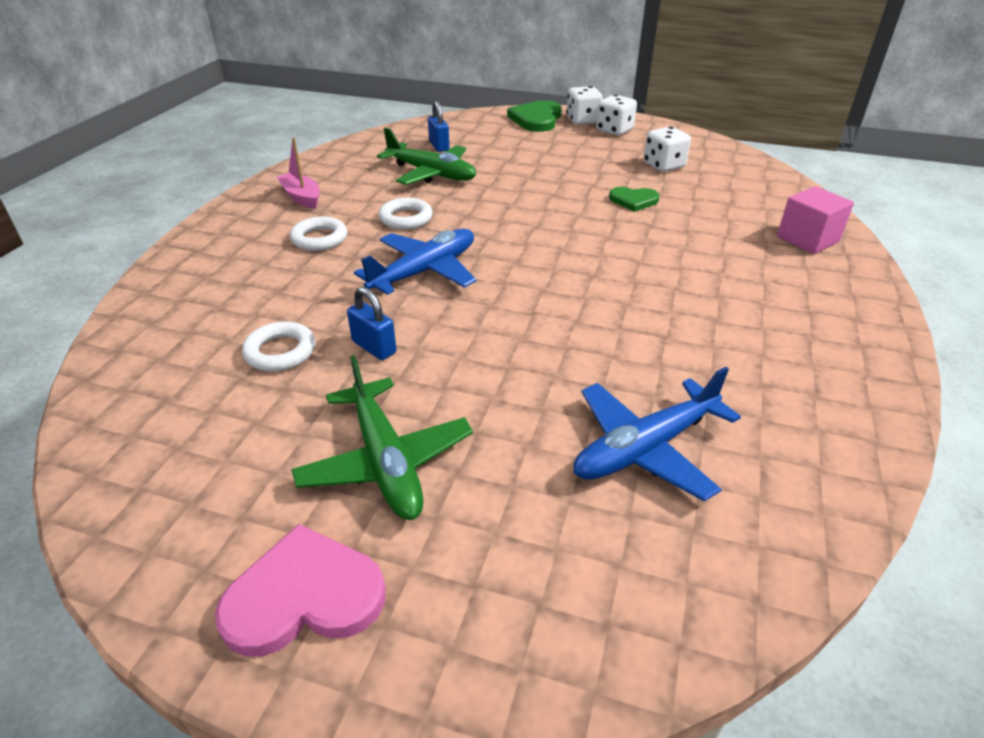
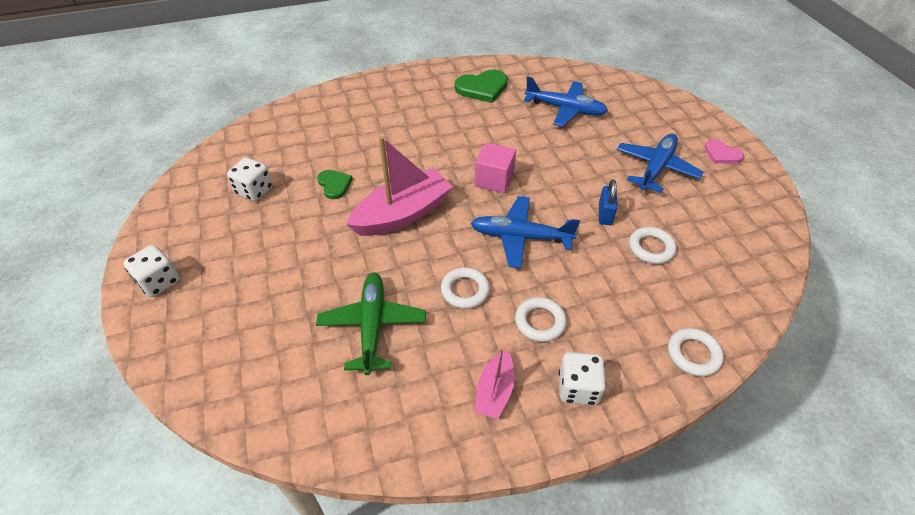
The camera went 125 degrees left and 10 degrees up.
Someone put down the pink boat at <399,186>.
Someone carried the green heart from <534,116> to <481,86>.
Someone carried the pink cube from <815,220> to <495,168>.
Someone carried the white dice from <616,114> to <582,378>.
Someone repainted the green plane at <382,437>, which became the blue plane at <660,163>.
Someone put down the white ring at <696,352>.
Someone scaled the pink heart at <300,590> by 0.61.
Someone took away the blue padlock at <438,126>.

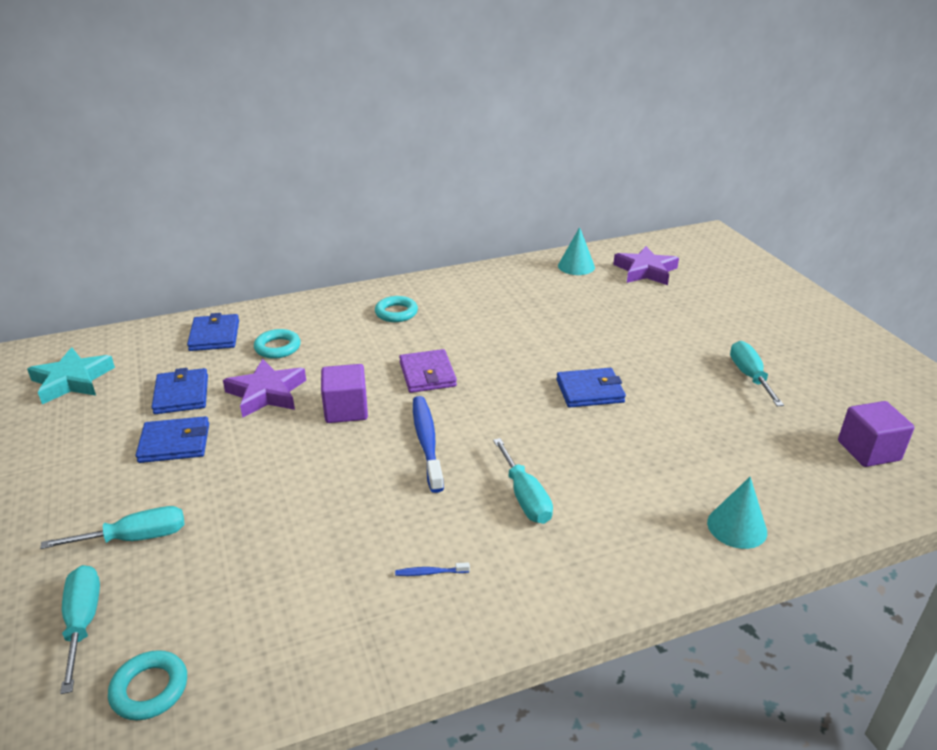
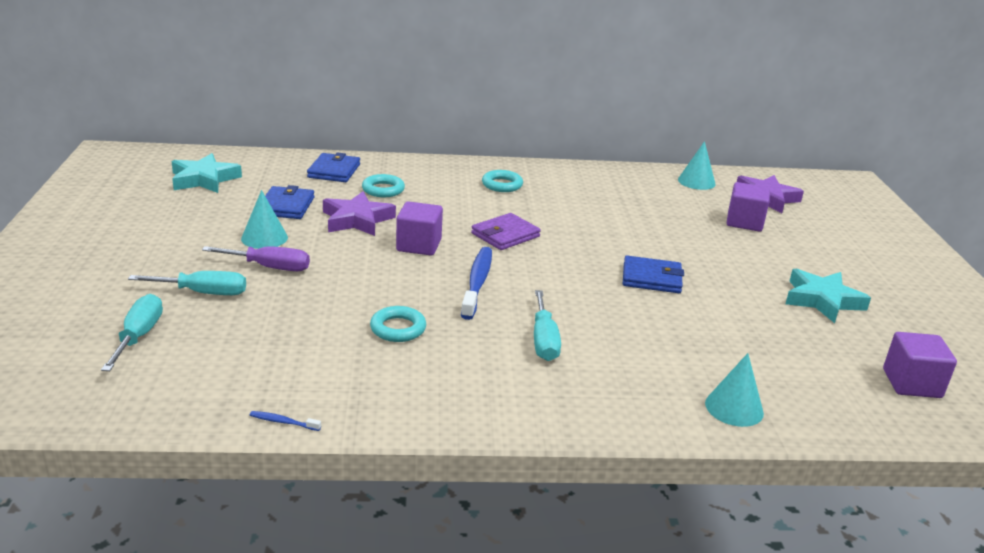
The camera went 15 degrees right and 5 degrees down.
Someone put down the purple screwdriver at <256,258>.
Someone swapped the blue wallet at <172,439> for the turquoise cone at <264,219>.
Someone carried the blue toothbrush from <432,569> to <285,421>.
Someone carried the turquoise ring from <147,685> to <398,324>.
Someone rotated the purple wallet at <428,371> by 45 degrees clockwise.
Someone put down the purple cube at <748,207>.
Someone swapped the turquoise screwdriver at <757,373> for the turquoise star at <828,295>.

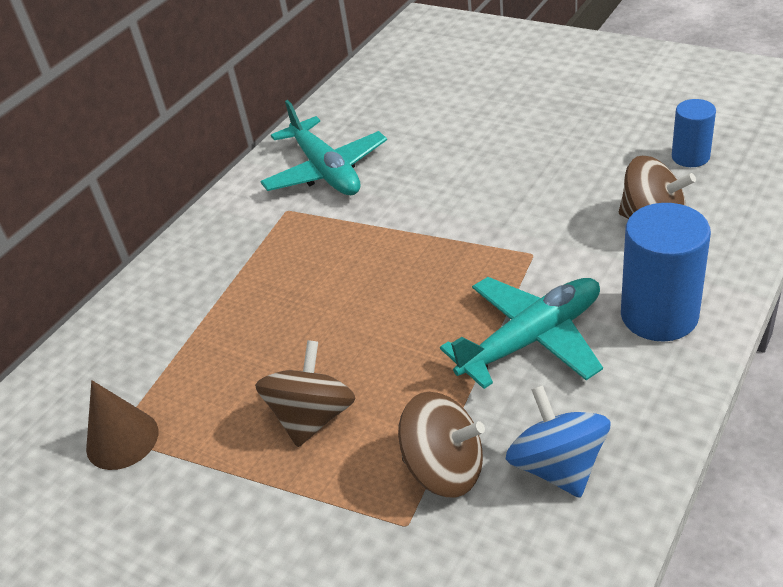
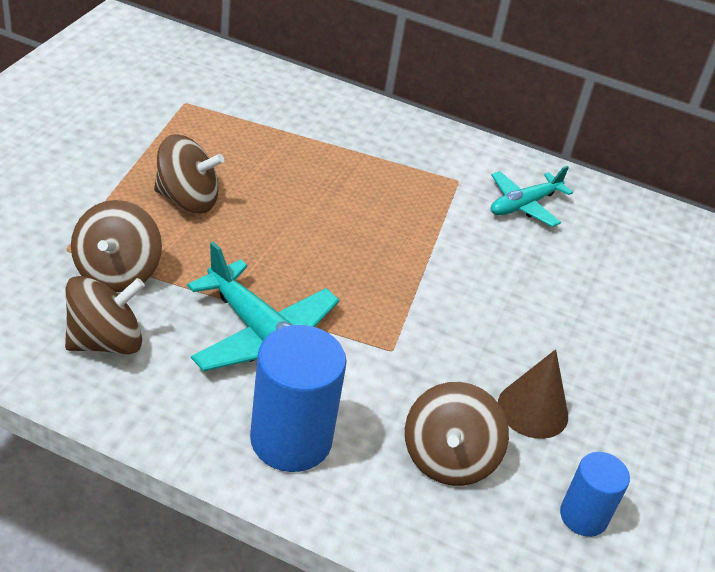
The camera went 70 degrees right and 0 degrees up.
Someone repainted the blue spinning top at <558,441>, which became the brown spinning top at <105,315>.
Someone scaled the turquoise plane at <323,147> by 0.65.
Someone carried the brown cone from <122,425> to <533,394>.

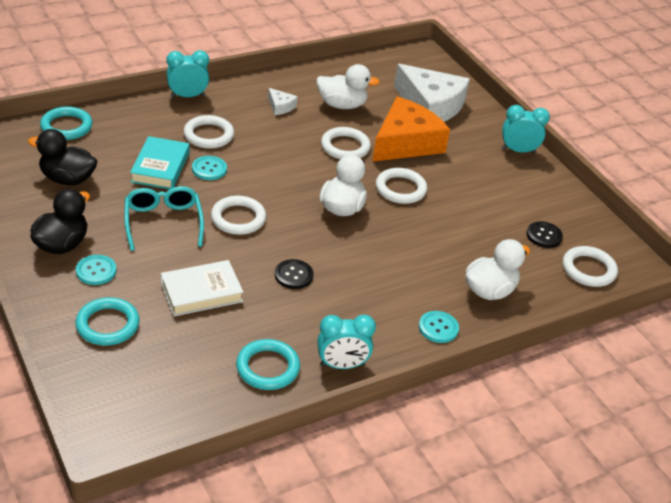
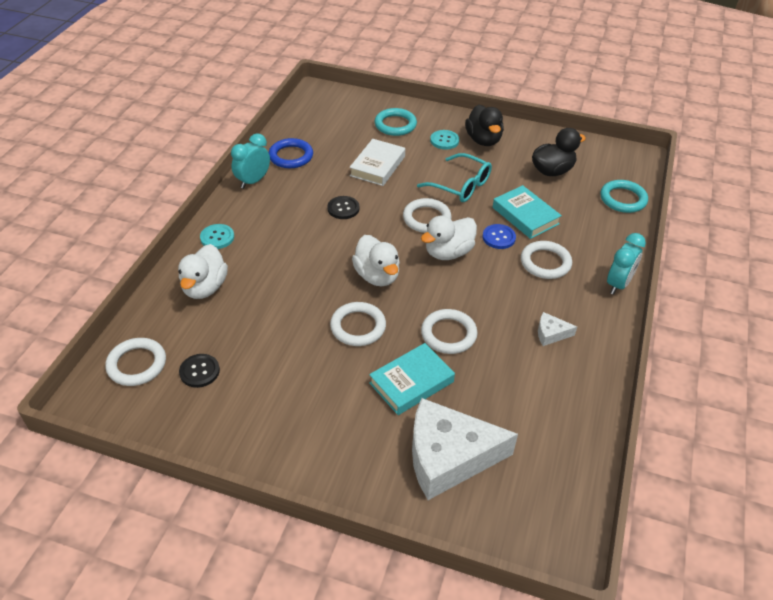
The camera went 140 degrees right and 5 degrees up.
Someone repainted the turquoise ring at <268,364>, which became the blue ring at <291,153>.
Someone swapped the orange cheese at <411,129> for the turquoise book at <412,379>.
Someone carried the white duck from <348,86> to <449,237>.
Someone repainted the turquoise button at <209,168>, which became the blue button at <499,236>.
Someone took away the turquoise clock at <526,129>.

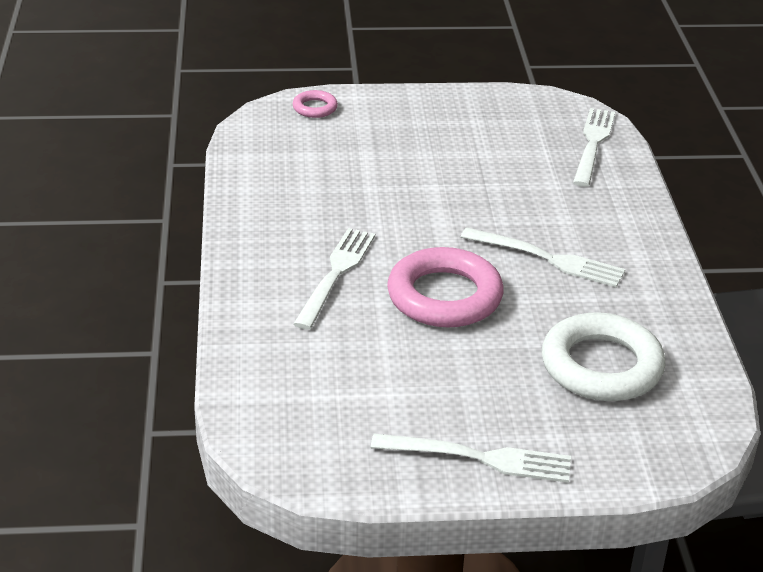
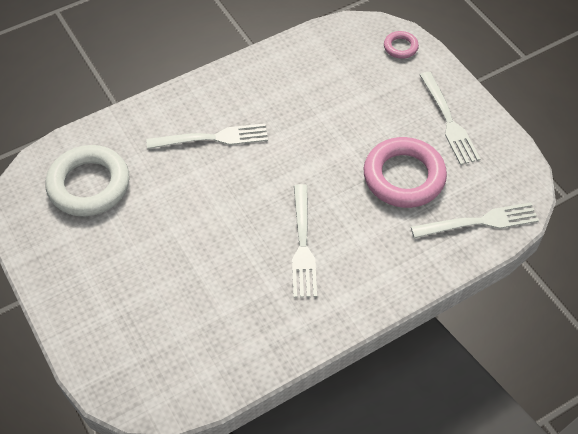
The camera went 65 degrees right and 20 degrees up.
Someone carried the white ring from <604,356> to <88,180>.
Someone carried the pink ring from <445,287> to <405,172>.
Someone carried the white fork from <471,458> to <450,118>.

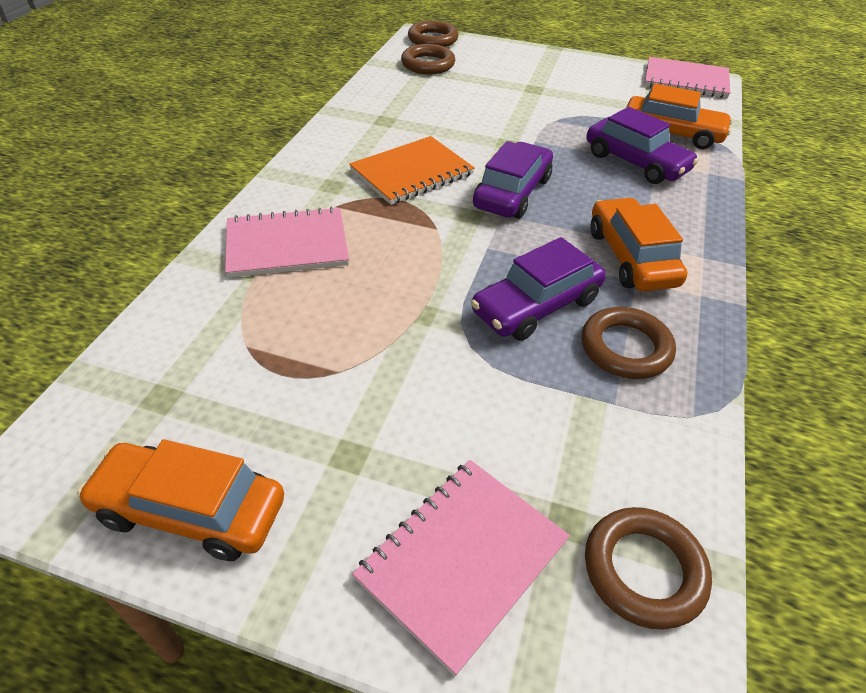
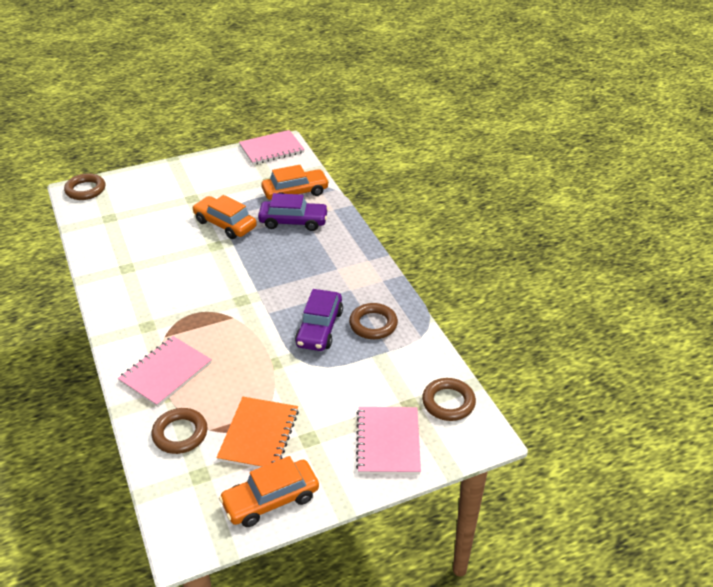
The camera went 40 degrees left and 5 degrees down.
Someone carried the brown ring from <428,59> to <179,431>.
Someone carried the orange car from <639,244> to <224,217>.
Someone carried the orange notebook from <412,170> to <257,432>.
Someone took away the purple car at <513,180>.

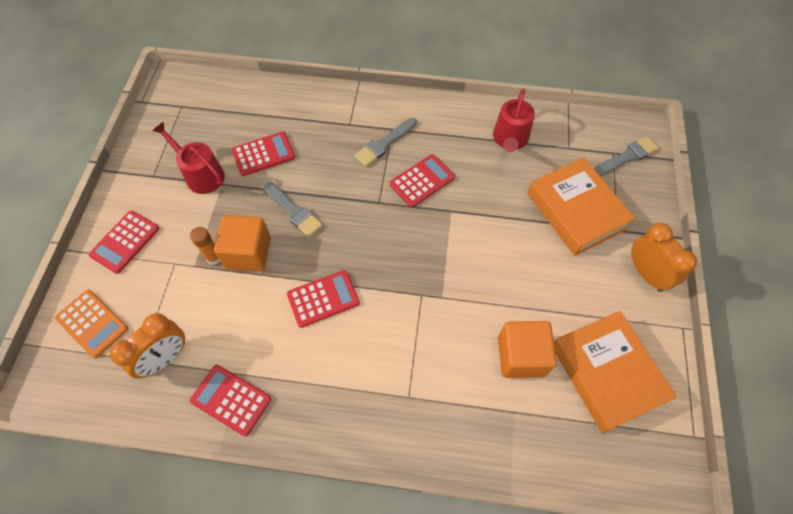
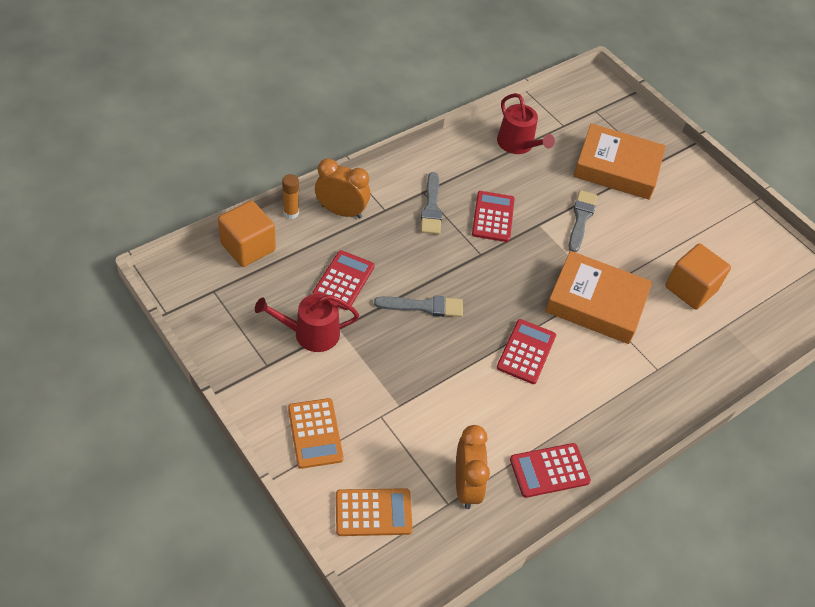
The camera went 50 degrees left and 10 degrees down.
Someone carried the orange cube from <242,243> to <247,233>.
Someone carried the orange glue stick from <205,246> to <290,196>.
Someone repainted the red calculator at <123,242>, which became the orange calculator at <316,433>.
Someone carried the orange clock from <664,257> to <342,188>.
Someone carried the orange book from <615,372> to <598,297>.
Someone carried the grey brush from <626,156> to <583,221>.

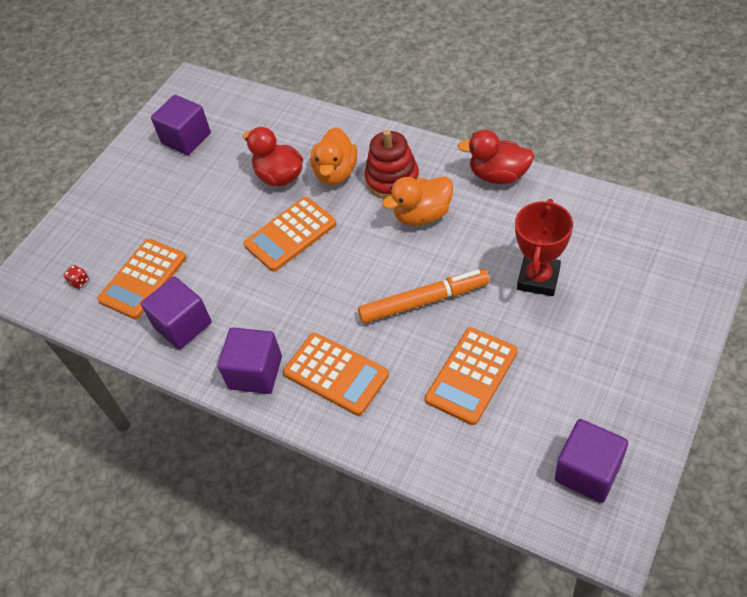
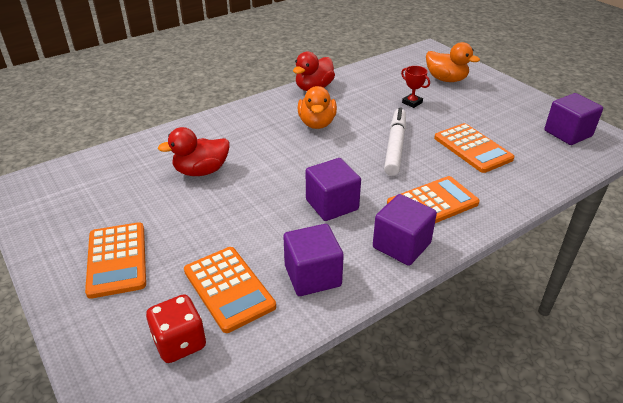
The camera went 70 degrees left and 15 degrees down.
Someone carried the orange calculator from <290,234> to <115,260>.
Someone scaled the red dice at <76,277> by 2.17.
Someone carried the purple cube from <181,125> to <333,189>.
Someone repainted the orange marker at <424,296>, which became the white marker at <395,142>.
Someone scaled the red trophy at <544,247> by 0.57.
Someone carried the orange duck from <333,156> to <453,62>.
Someone took away the red stacking toy at <392,164>.

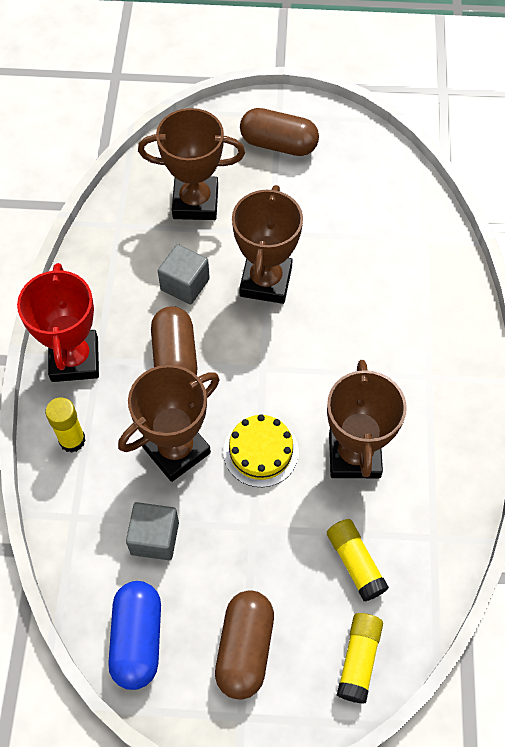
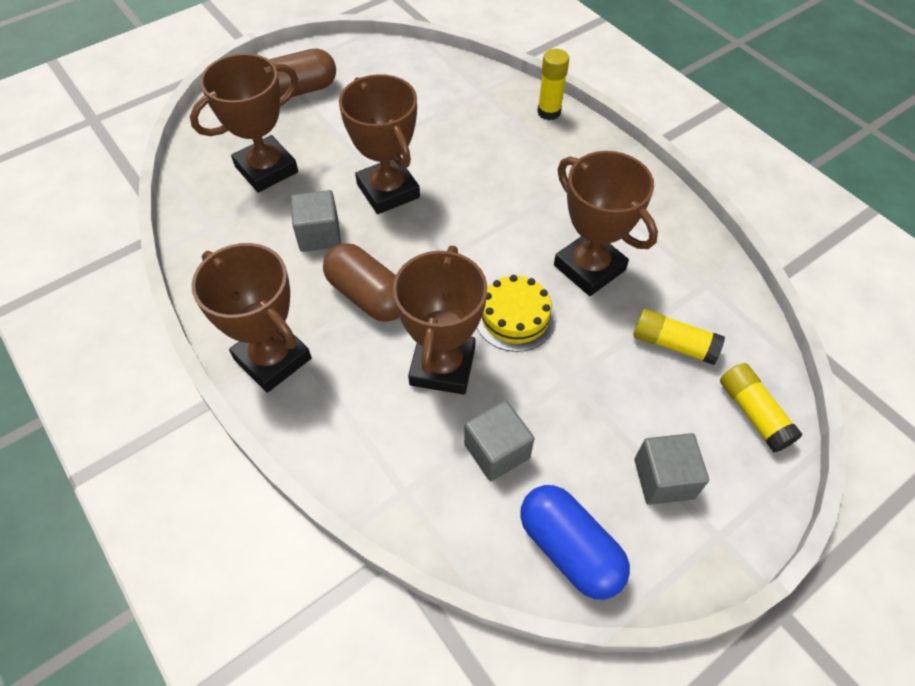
The camera went 40 degrees left and 5 degrees down.
Someone repainted the red trophy at <58,322>, which became the brown trophy at <251,318>.
Someone carried the yellow glue stick from <65,425> to <553,84>.
Someone swapped the brown capsule at <244,645> for the grey cube at <671,469>.

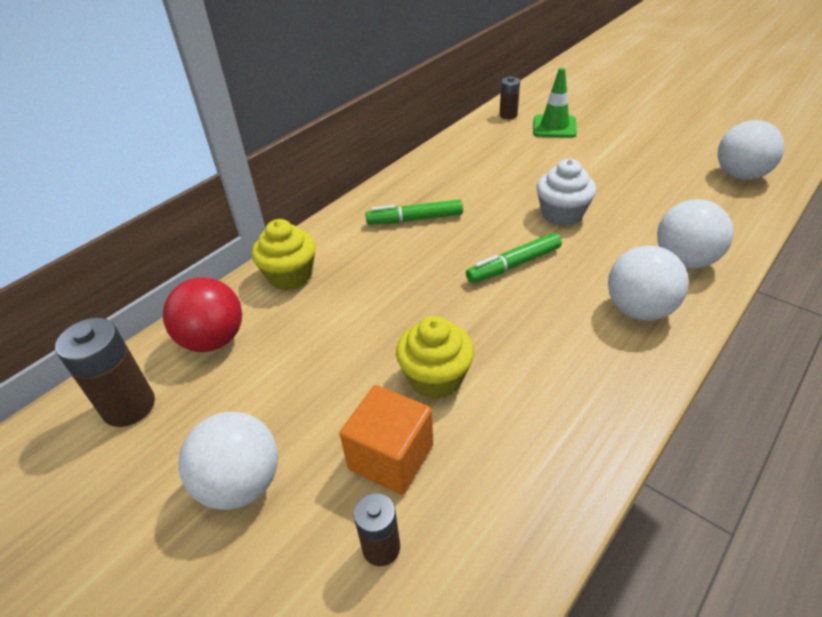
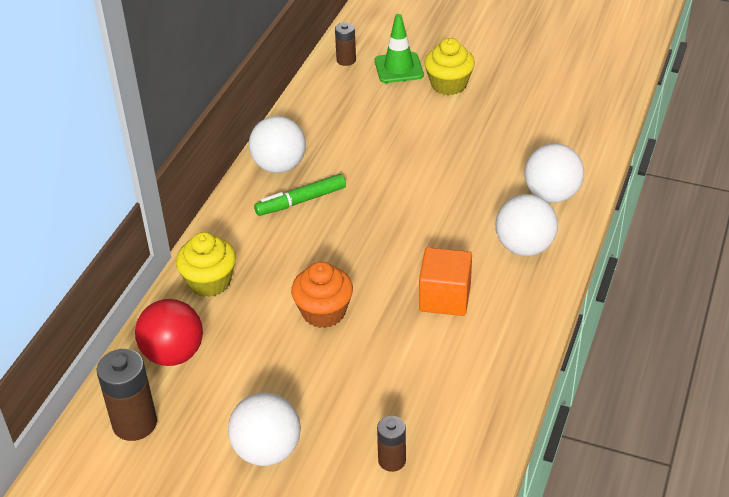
The camera went 20 degrees left and 0 degrees up.
Someone carried the white ball from <751,150> to <277,144>.
Someone put down the orange cupcake at <322,294>.
Someone carried the orange cube from <386,440> to <445,281>.
Someone carried the yellow cupcake from <435,357> to <449,66>.
Someone took away the green marker at <514,258>.
Someone took away the white cupcake at <566,192>.

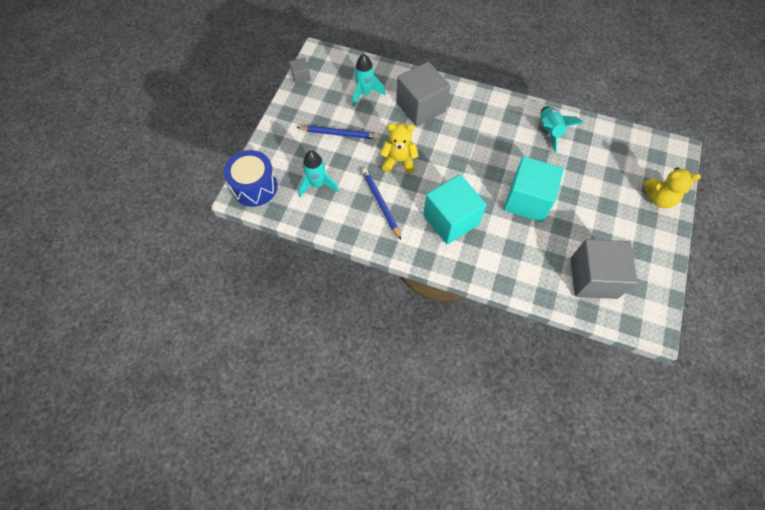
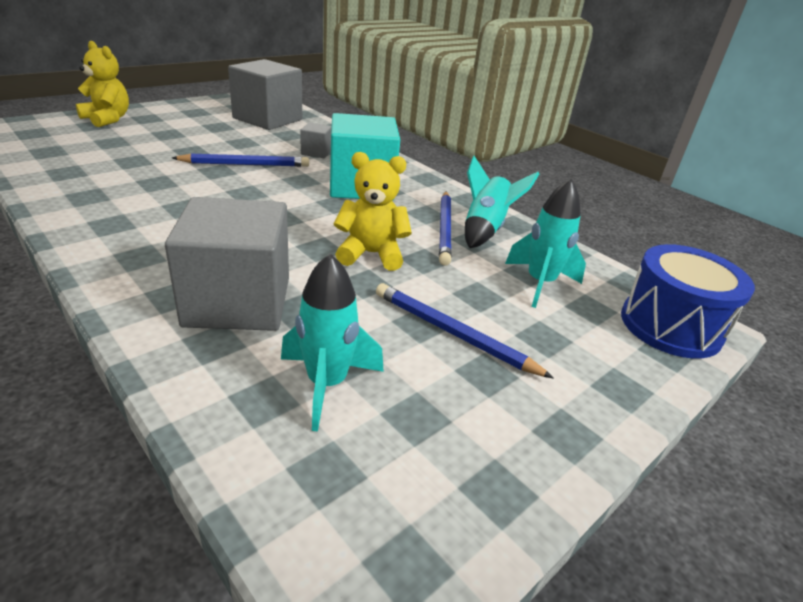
The camera went 155 degrees left and 30 degrees down.
Someone swapped the turquoise cube at <534,189> for the blue pencil at <240,160>.
Someone carried the grey cube from <300,71> to <316,140>.
Someone rotated the yellow teddy bear at <399,148> by 150 degrees clockwise.
Someone carried the turquoise rocket from <561,130> to <502,202>.

